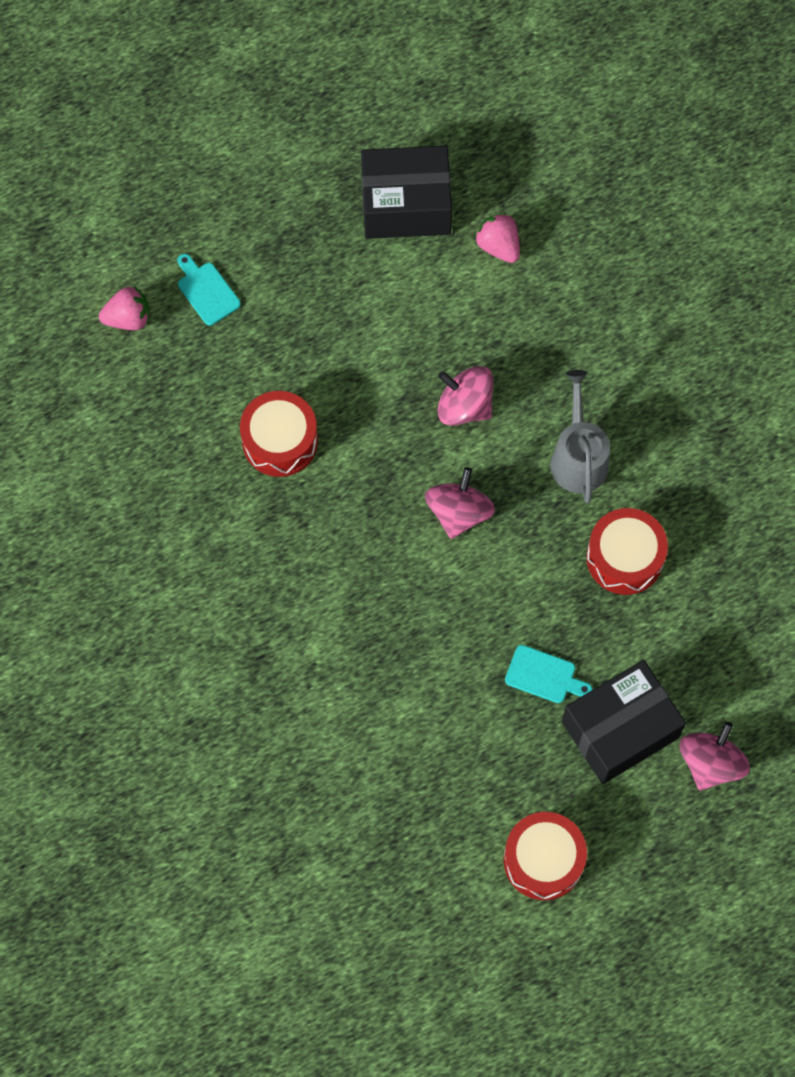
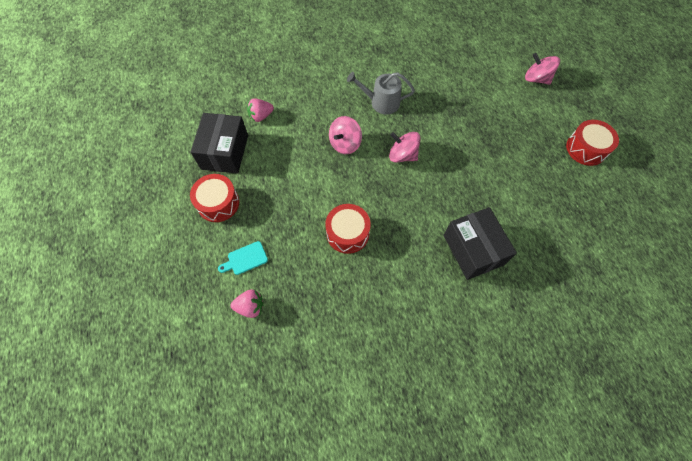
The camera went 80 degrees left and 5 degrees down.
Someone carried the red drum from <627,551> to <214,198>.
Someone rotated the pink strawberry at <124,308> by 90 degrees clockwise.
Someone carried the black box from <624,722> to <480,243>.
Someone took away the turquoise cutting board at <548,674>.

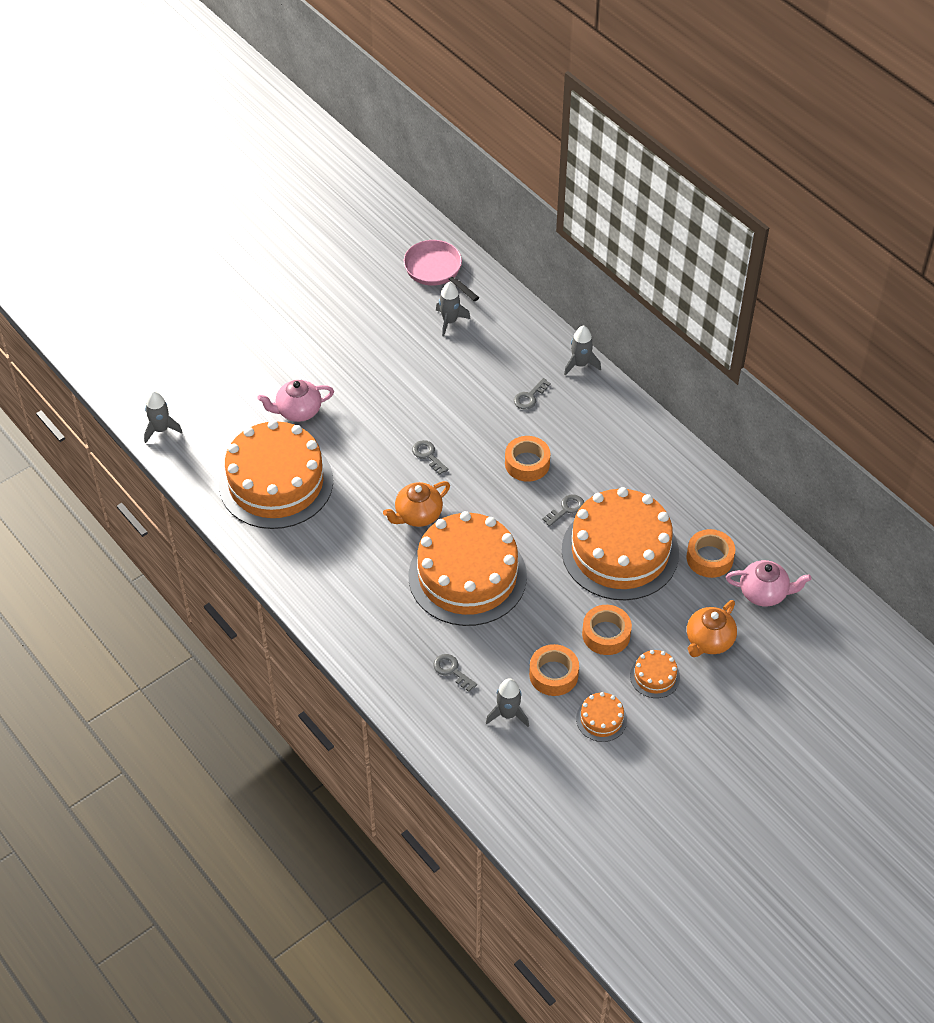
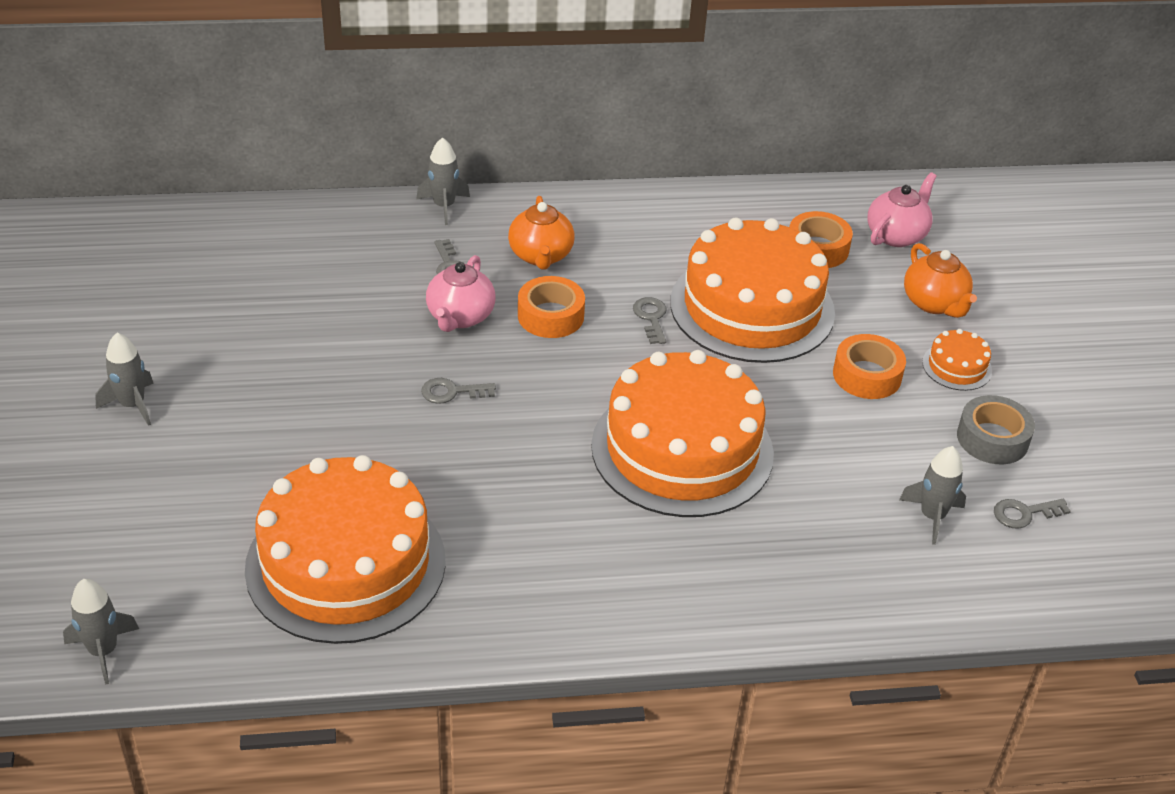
The camera went 60 degrees left and 10 degrees down.
Someone carried the grey rocket from <453,309> to <124,379>.
Someone carried the pink teapot from <295,401> to <461,293>.
Someone carried the orange teapot from <416,504> to <541,233>.
Someone swapped the orange cake at <601,717> for the grey tape at <996,429>.
Someone carried the grey key from <455,673> to <1032,514>.
Someone took away the pink pan at <441,270>.
Someone took away the orange tape at <554,670>.

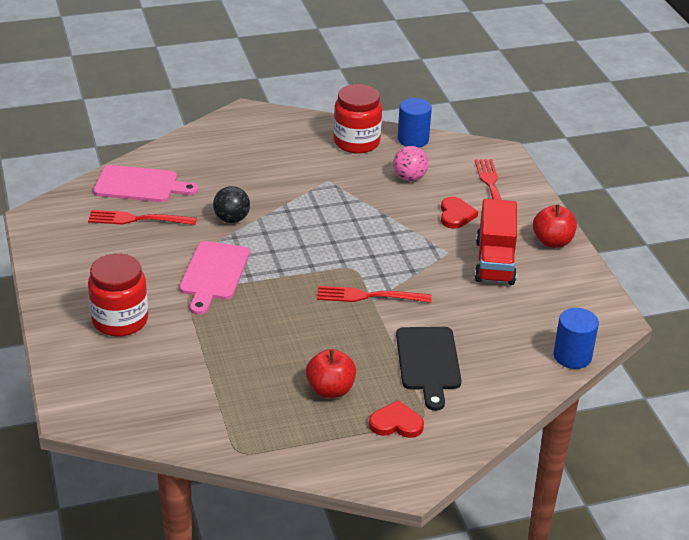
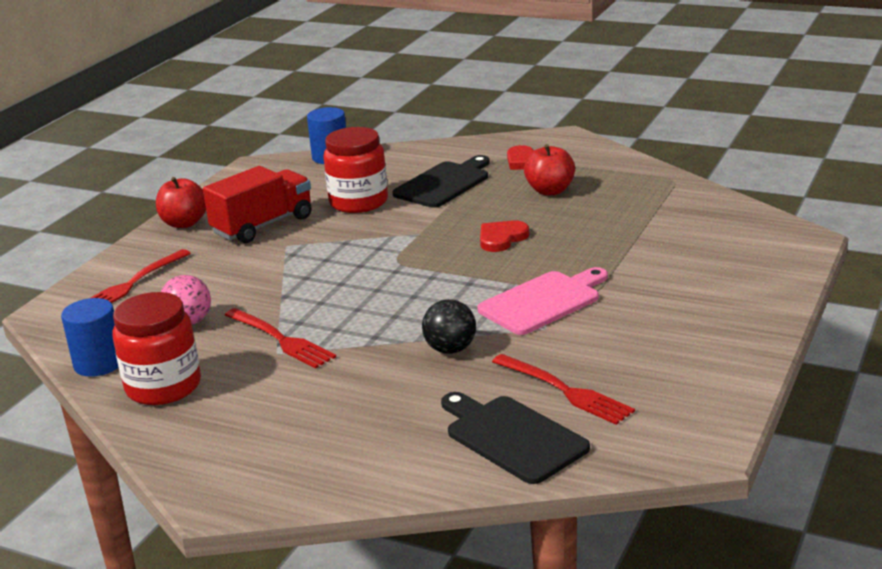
The camera went 135 degrees left and 10 degrees down.
Someone carried the red fork from <374,294> to <280,338>.
Someone carried the red jar from <118,295> to <355,170>.
Someone repainted the pink cutting board at <145,183>, which became the black cutting board at <515,438>.
Someone carried the red heart from <459,213> to <504,236>.

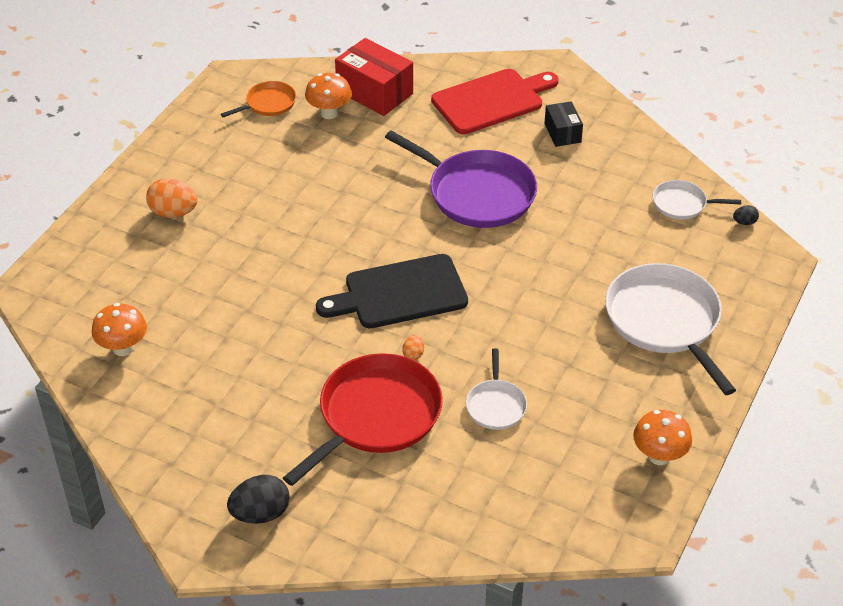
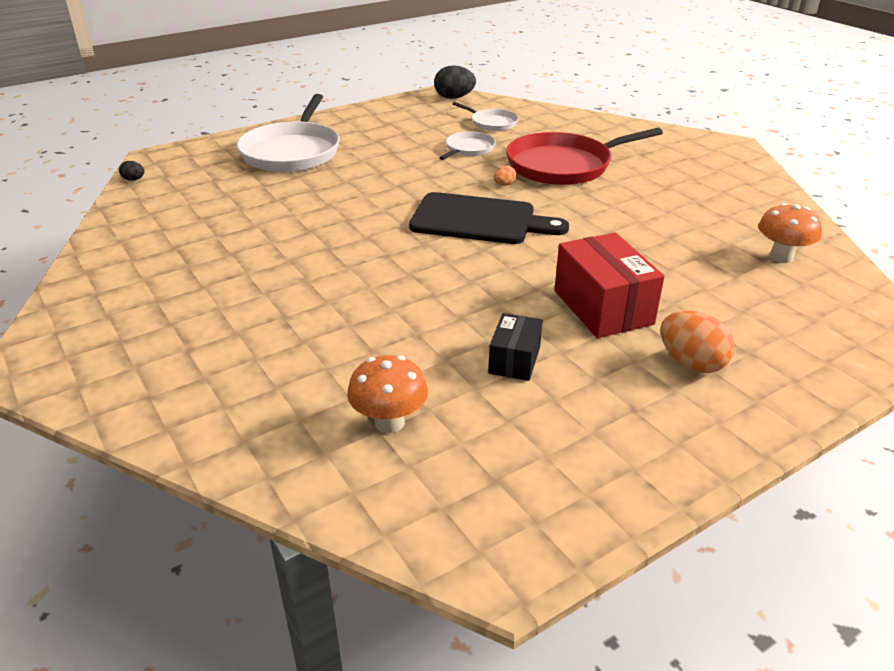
The camera went 150 degrees left and 10 degrees down.
Someone carried the black egg from <258,499> to <455,82>.
Someone carried the white pan from <697,200> to <485,116>.
Someone carried the black box from <563,124> to <516,347>.
Someone carried the red box from <374,77> to <609,285>.
Someone took away the orange pan at <258,99>.
Someone took away the purple pan at <461,179>.
Someone took away the red cutting board at <495,101>.
Someone took away the orange mushroom at <662,437>.

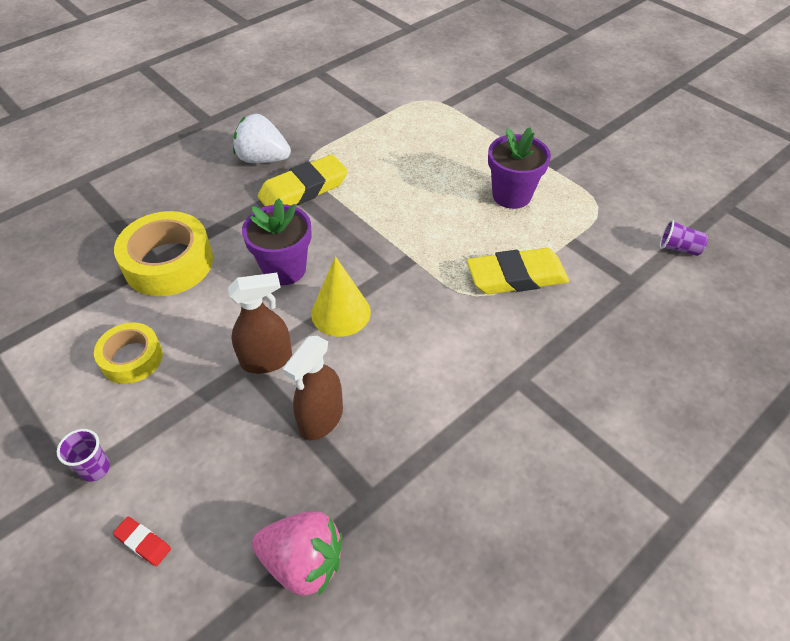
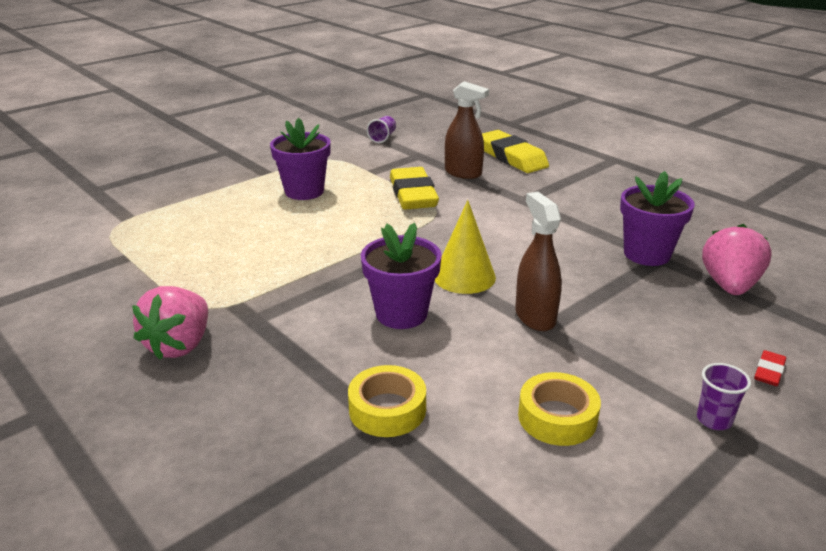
The camera went 90 degrees left and 20 degrees down.
Someone repainted the white strawberry at <262,138>, which became the pink strawberry at <170,322>.
Someone scaled the yellow tape at <163,253> by 0.61.
Someone carried the brown spray bottle from <313,388> to <467,130>.
Someone carried the yellow eraser from <303,180> to <515,151>.
Someone put down the purple flower pot at <657,218>.

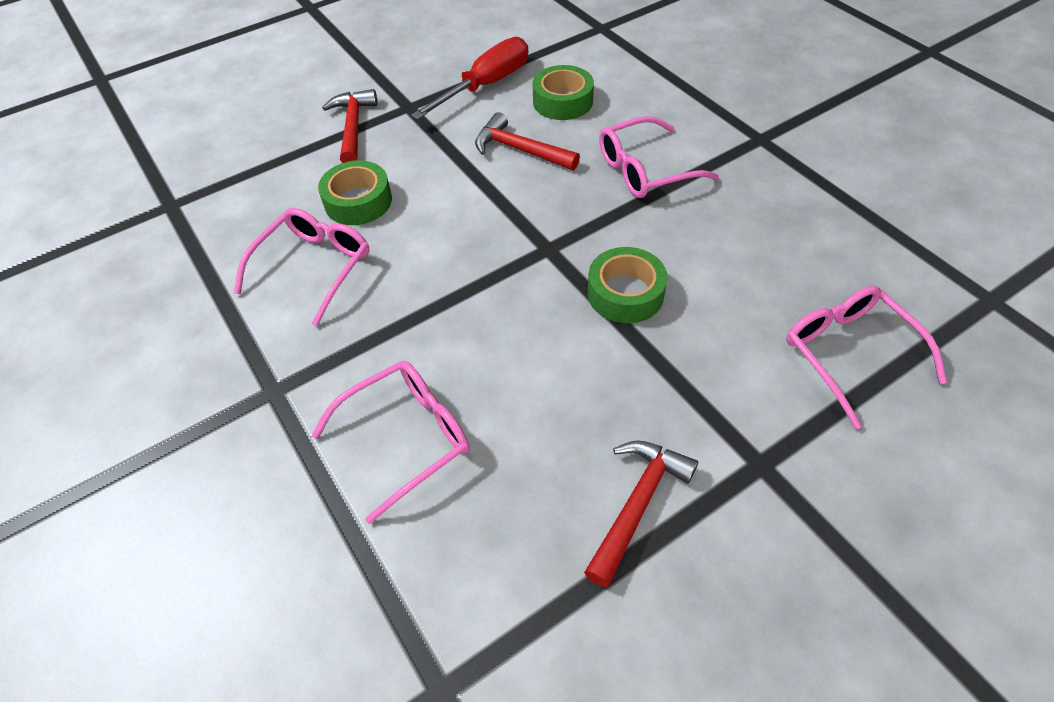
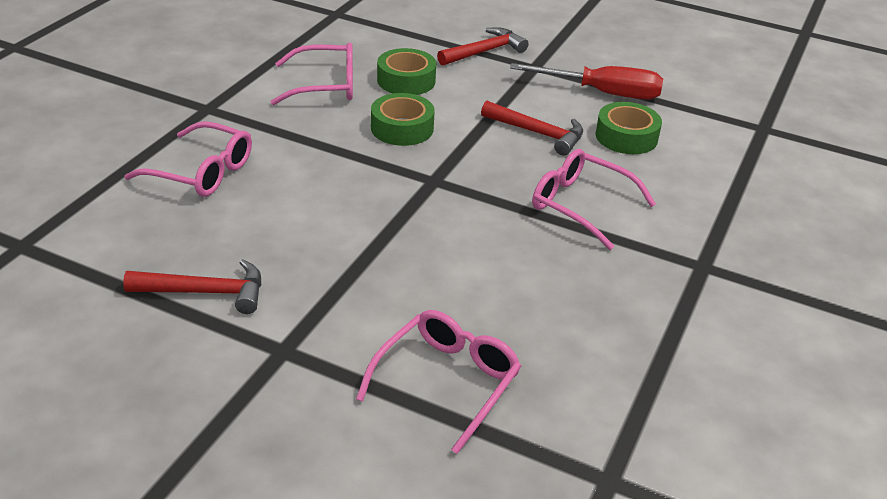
The camera went 55 degrees right and 15 degrees down.
Someone carried the green tape from <628,285> to <403,119>.
Someone rotated the red hammer at <527,141> by 120 degrees clockwise.

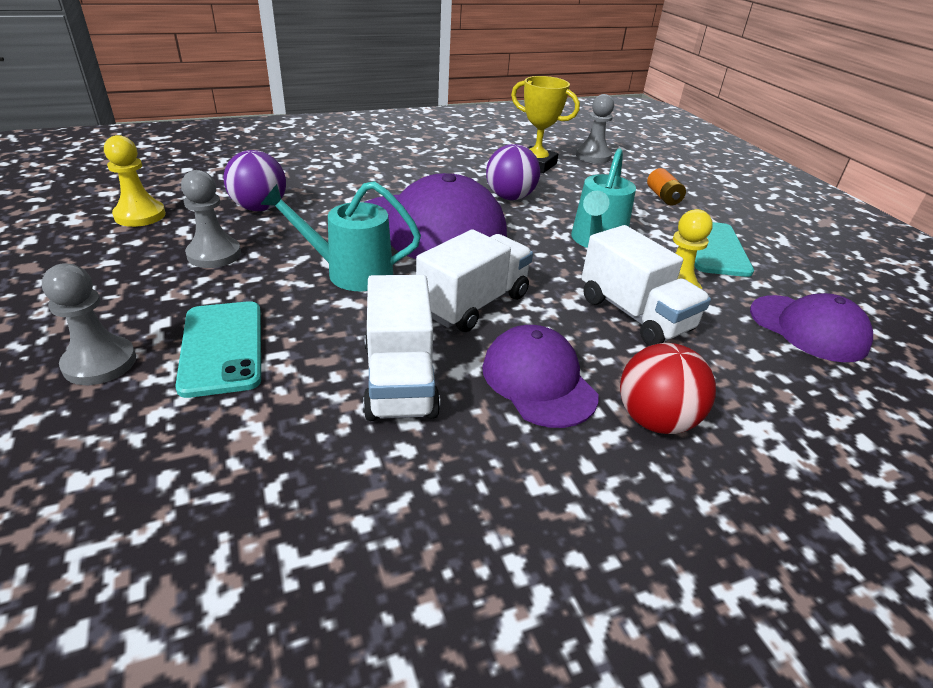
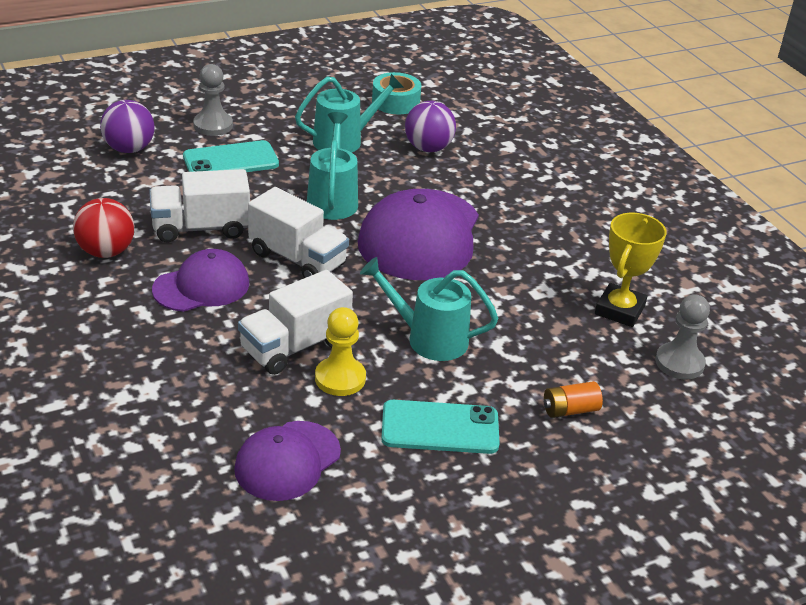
The camera went 85 degrees right and 0 degrees up.
Someone carried the red ball from <668,388> to <103,228>.
Someone carried the purple ball from <513,172> to <127,126>.
Someone swapped the grey pawn at <211,219> for the turquoise watering can at <349,113>.
Someone swapped the yellow pawn at <135,181> for the turquoise tape at <396,93>.

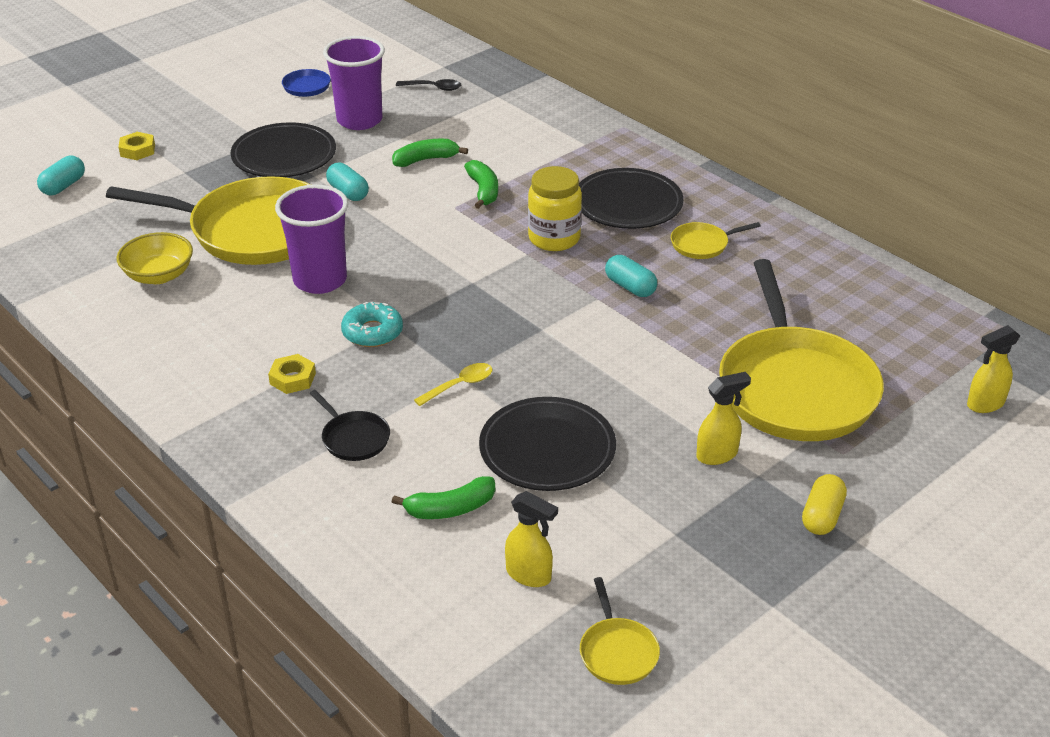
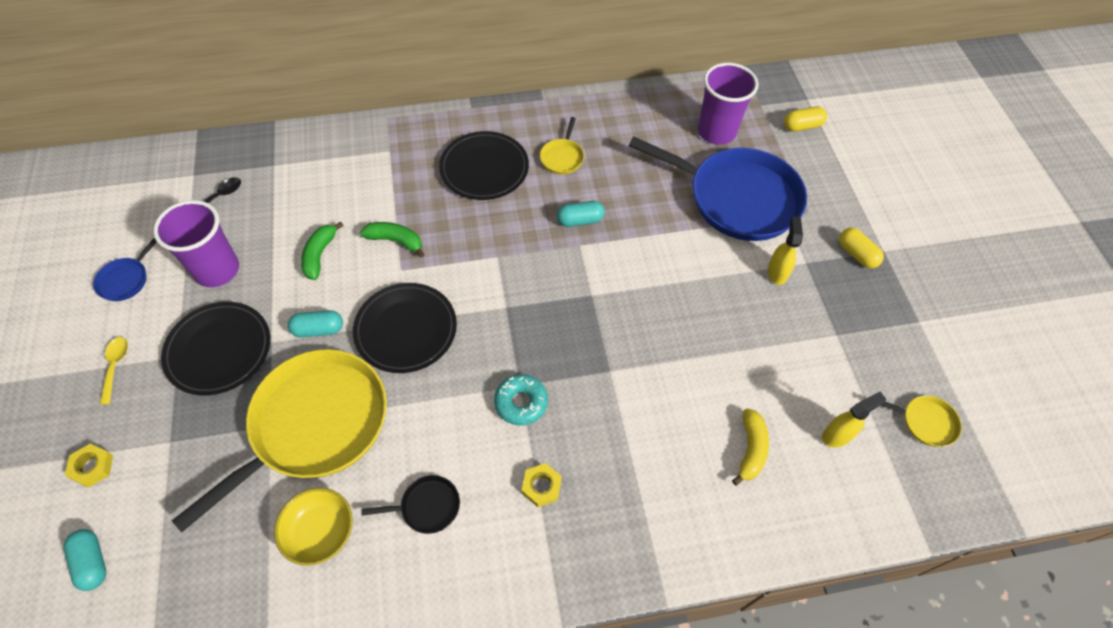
The camera went 60 degrees left and 20 degrees up.
Someone carried the yellow spoon from <453,384> to <114,371>.
Someone carried the black plate from <547,444> to <405,328>.
Someone carried the black pan from <349,425> to <410,504>.
Someone repainted the yellow pan at <801,350>, which became the blue pan at <718,189>.
Someone carried the purple cup from <311,239> to <728,104>.
Someone repainted the green banana at <443,497>, which became the yellow banana at <750,447>.
Someone swapped the yellow spray bottle at <993,369> for the yellow capsule at <805,119>.
Someone took away the yellow jar at <555,208>.

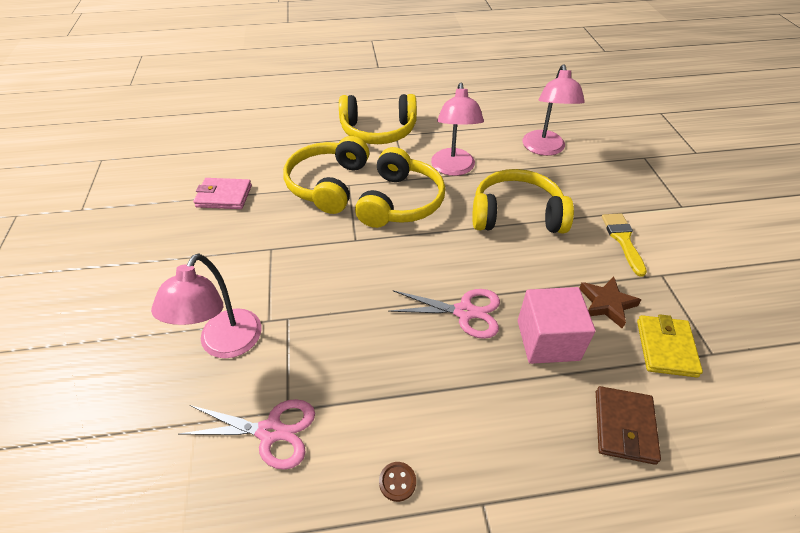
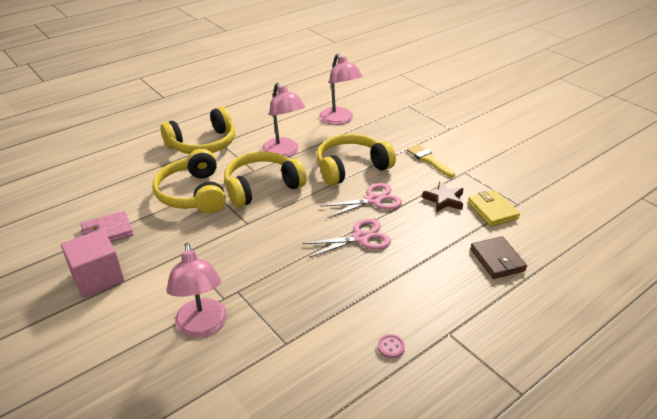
The camera went 30 degrees left and 10 degrees down.
Someone carried the pink cube from <557,325> to <92,263>.
Someone rotated the yellow headphones at <400,187> by 105 degrees counterclockwise.
Someone carried the pink scissors from <247,434> to <361,200>.
Someone repainted the brown button at <397,482>, which became the pink button at <391,346>.

